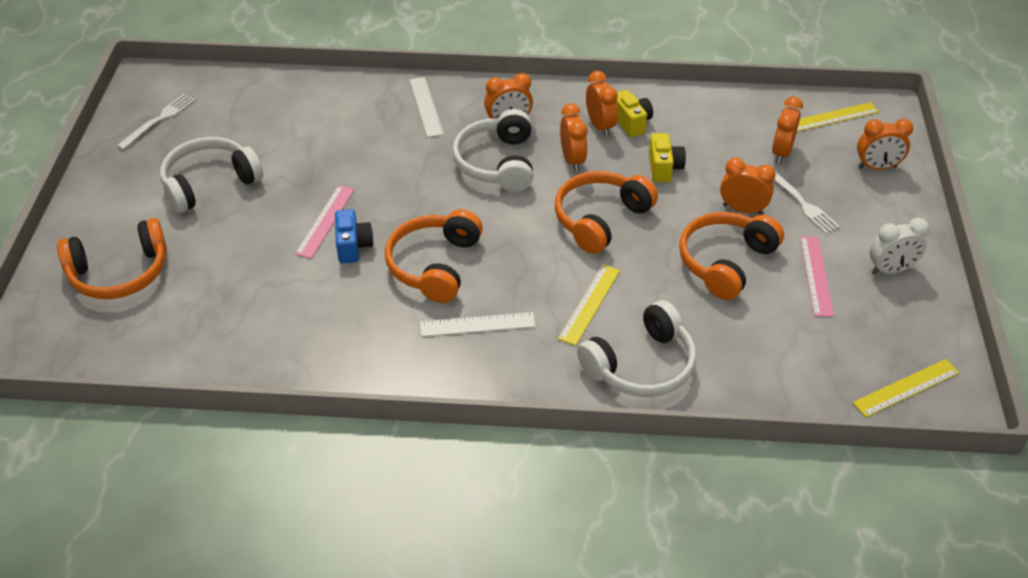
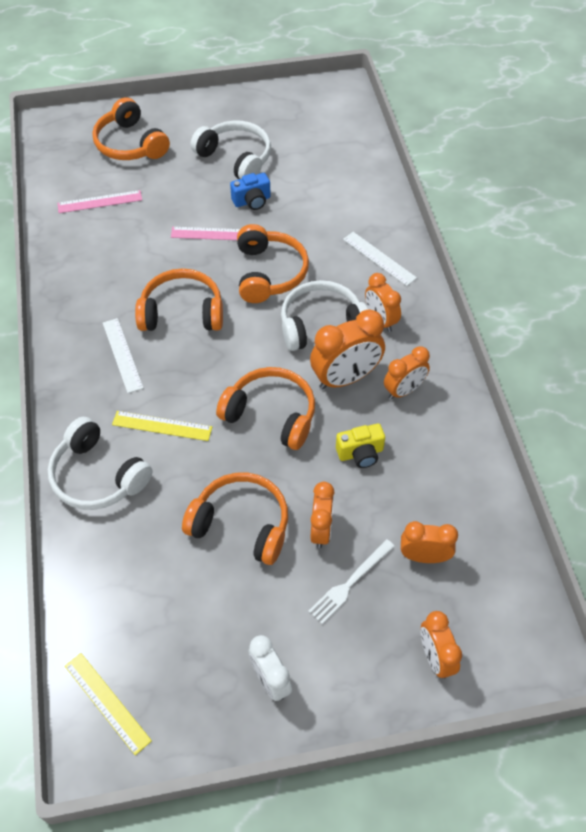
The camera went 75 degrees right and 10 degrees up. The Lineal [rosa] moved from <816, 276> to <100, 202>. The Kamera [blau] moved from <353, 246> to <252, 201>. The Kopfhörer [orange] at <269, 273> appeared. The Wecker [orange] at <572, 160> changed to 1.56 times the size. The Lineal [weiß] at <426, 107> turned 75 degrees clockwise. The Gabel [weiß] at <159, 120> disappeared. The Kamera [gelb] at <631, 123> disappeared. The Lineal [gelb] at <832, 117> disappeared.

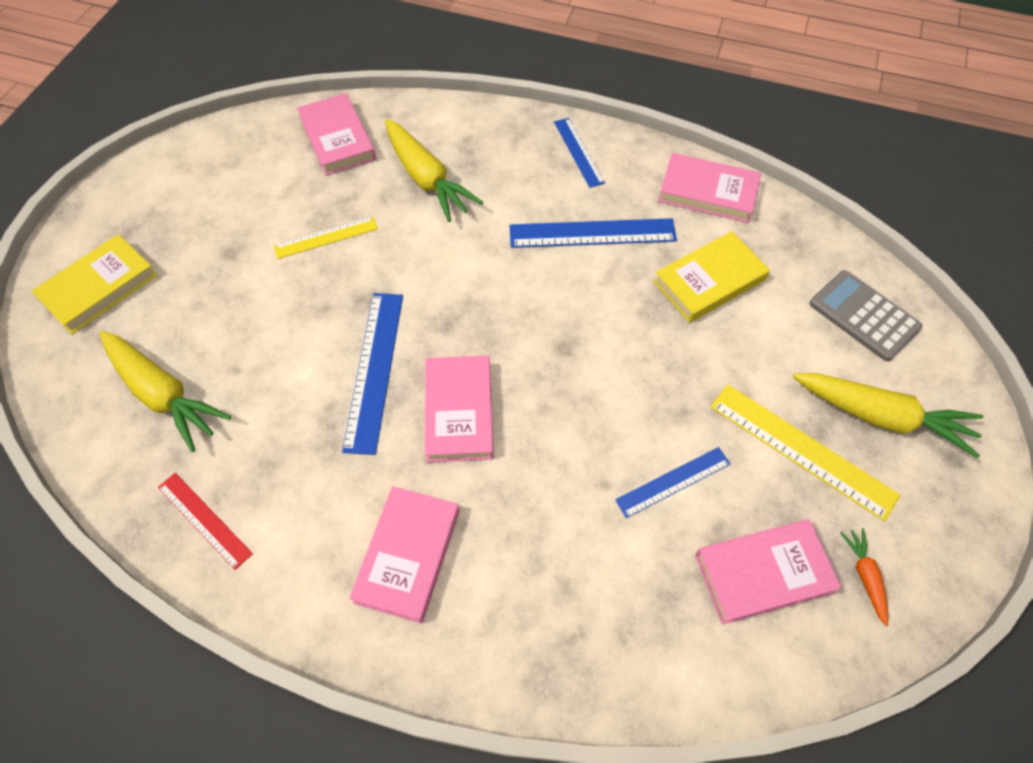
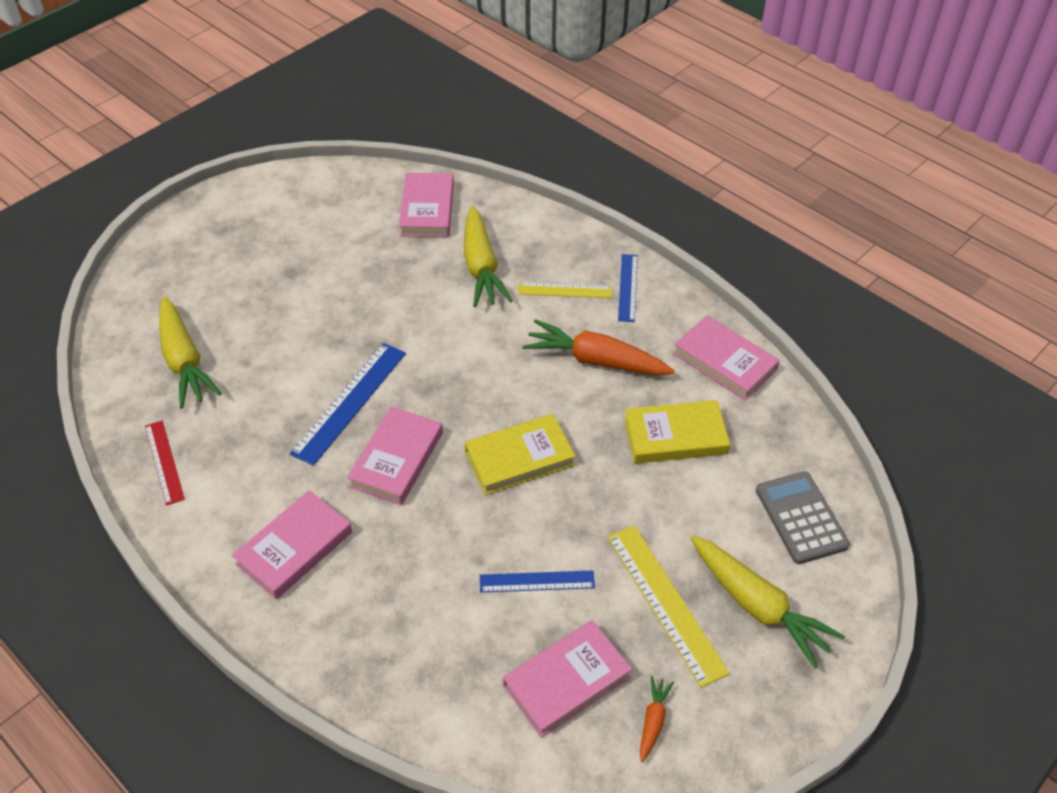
The camera went 25 degrees right and 10 degrees down. The Buch [gelb] moved from <99, 287> to <519, 458>. The Buch [rosa] at <763, 573> turned 45 degrees counterclockwise. The Lineal [gelb] moved from <326, 237> to <565, 290>. The Lineal [blau] at <592, 234> was replaced by the Karotte [orange] at <596, 360>.

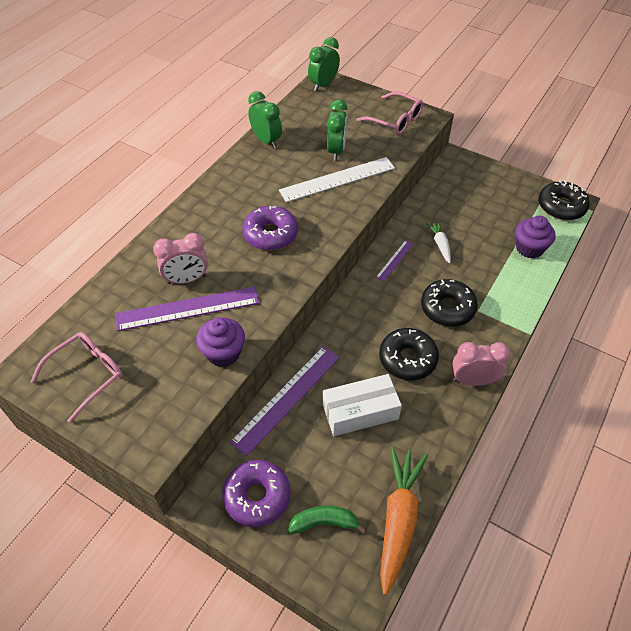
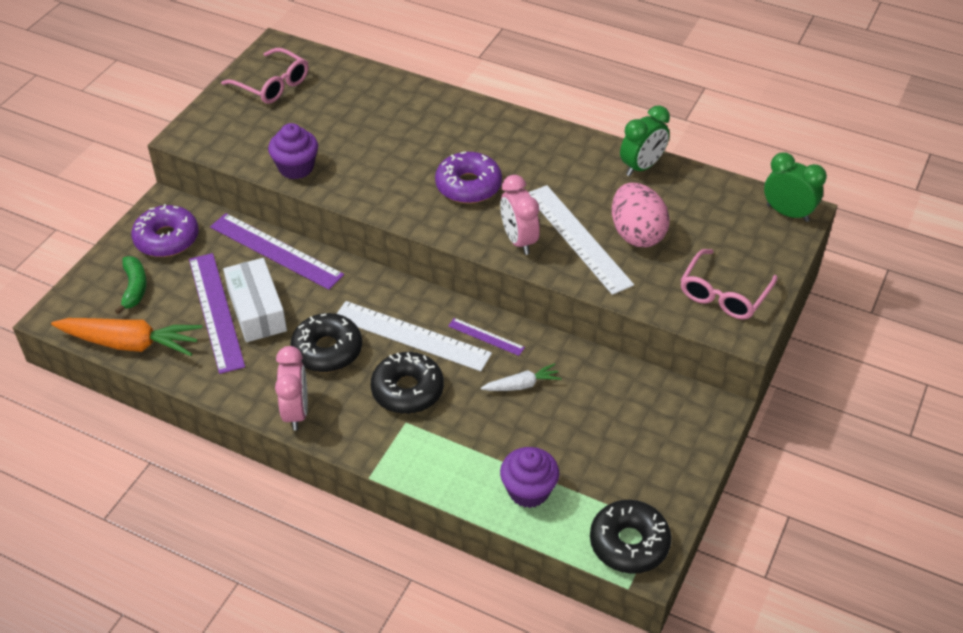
The camera went 85 degrees right and 5 degrees down. The Lineal [lila] moved from <187, 308> to <216, 311>. The Lineal [weiß] at <411, 336> appeared. The Wecker [rosa] moved from <187, 279> to <518, 240>. The Wecker [grün] at <336, 151> was replaced by the Ei [rosa] at <636, 234>.

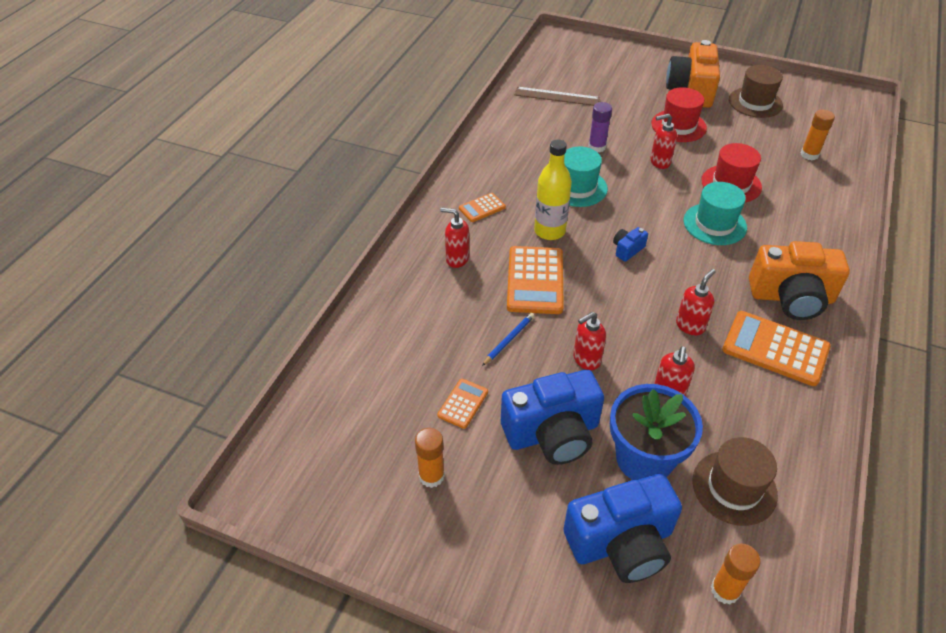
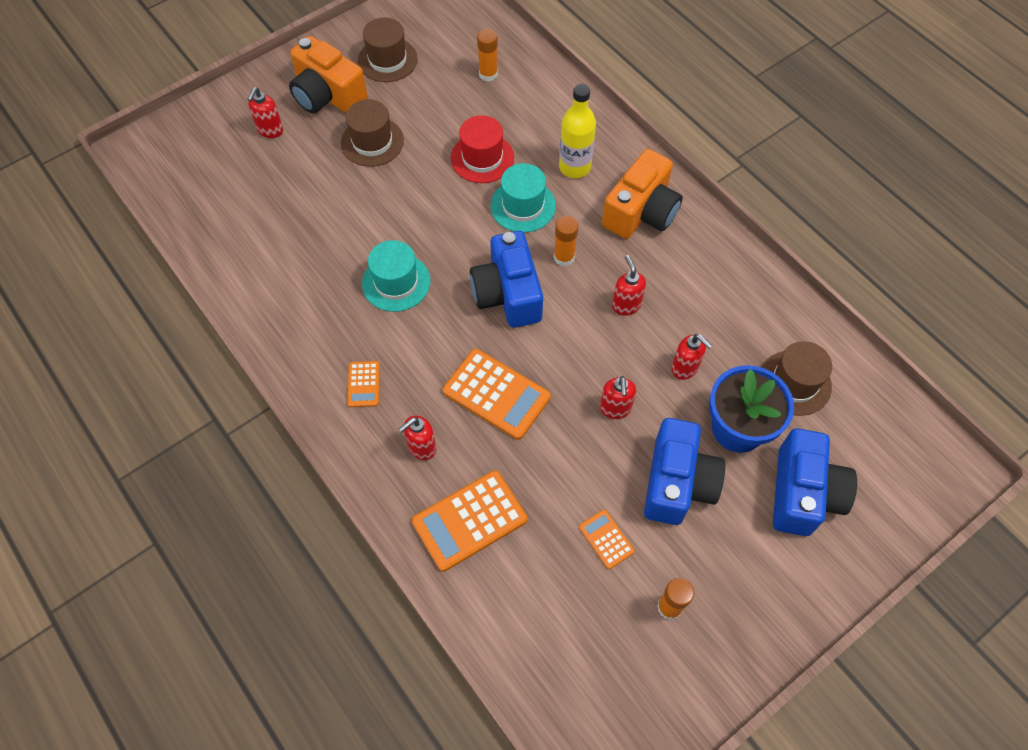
The camera went 60 degrees left and 15 degrees up. The Seifenspender [rot] moved from <659, 162> to <270, 131>. The Hut [rot] at <678, 126> became the Hut [braun] at <372, 142>. The Taschenrechner [orange] moved from <775, 348> to <469, 520>. The Kamera [blau] at <627, 249> changed to 2.31 times the size. The Klebestift [orange] moved from <725, 590> to <564, 257>. The Flasche [gelb] moved from <549, 231> to <574, 167>. The Bleistift [blau] at <509, 340> disappeared. The Lineal [braun] at <556, 96> disappeared. The Klebestift [lila] at <597, 147> disappeared.

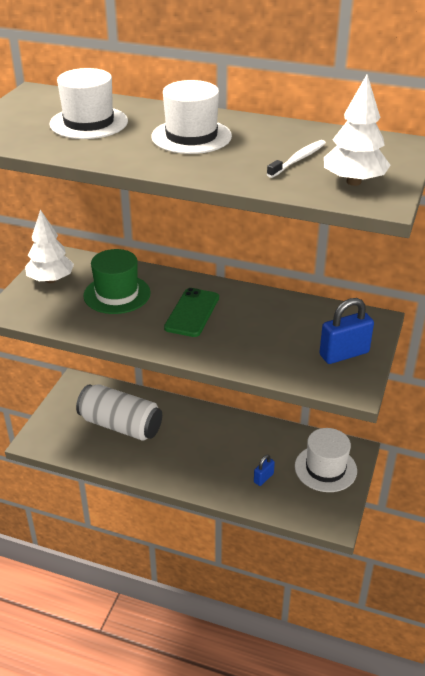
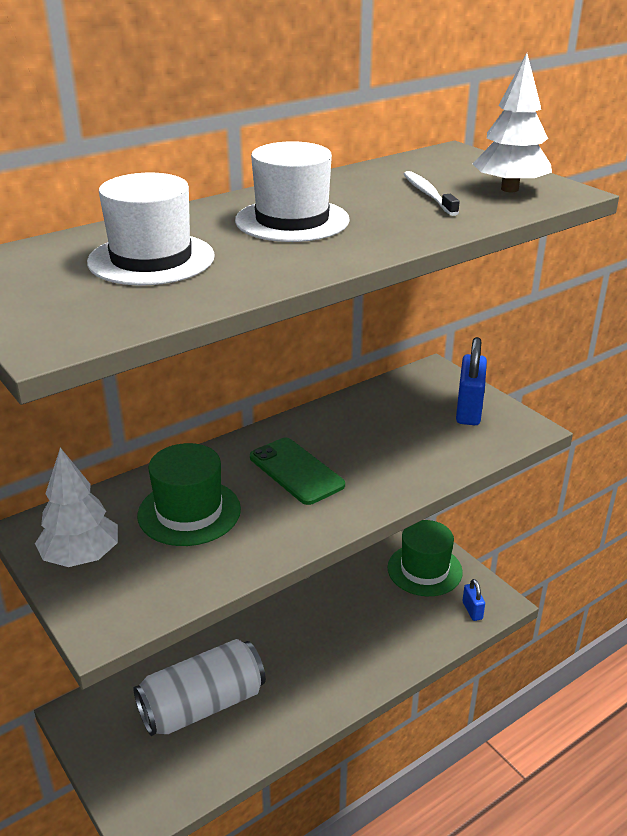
The camera went 55 degrees left and 5 degrees down. The Hut [weiß] at <325, 468> became the Hut [grün] at <424, 570>. The Vorhängeschloss [blau] moved from <263, 478> to <472, 610>.

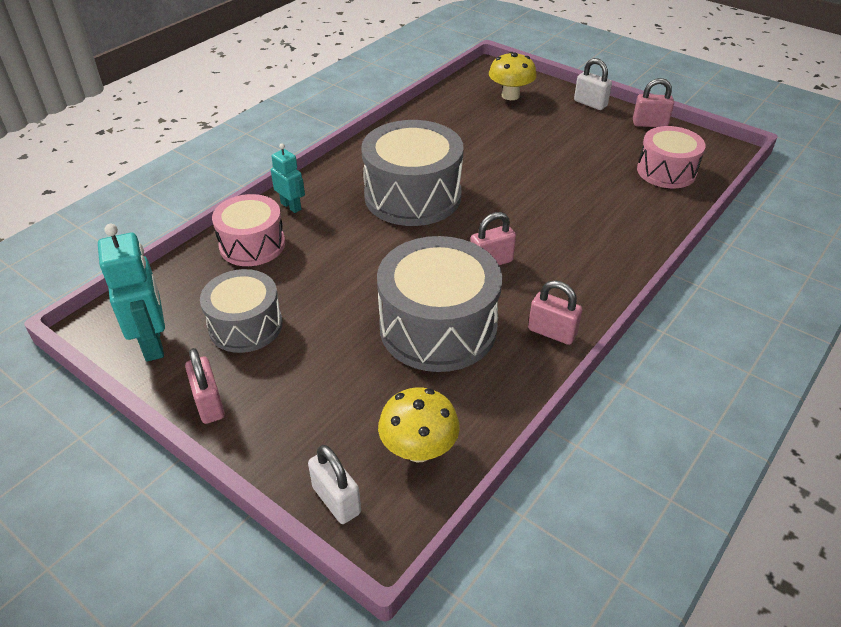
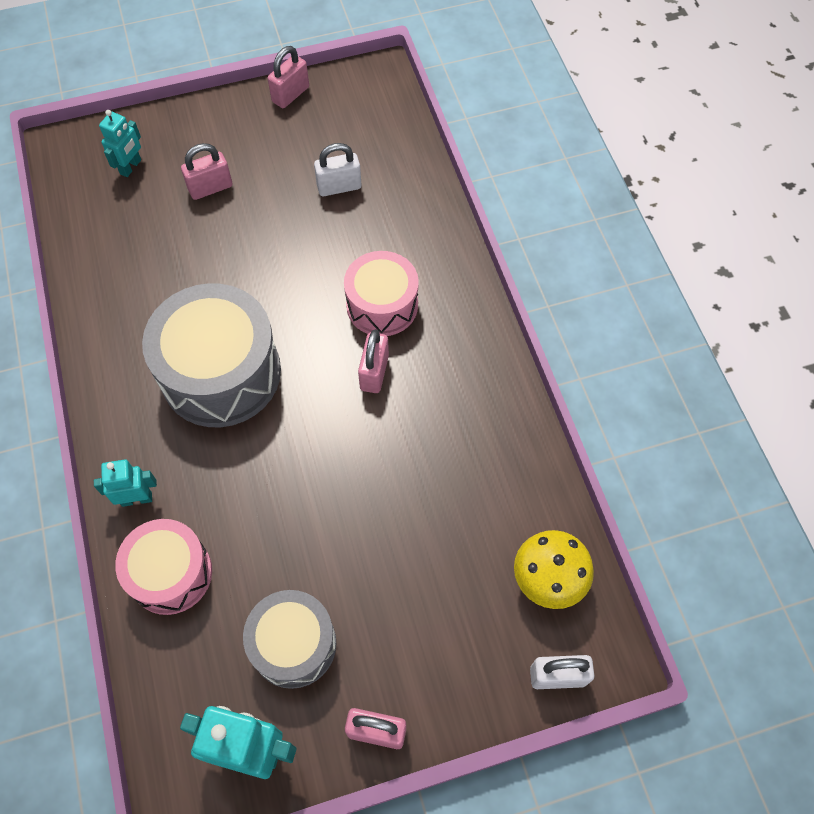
The camera went 55 degrees left and 20 degrees up. The Pilz [gelb] at <510, 95> was replaced by the Roboter [türkis] at <131, 167>. The Vorhängeschloss [rosa] moved from <552, 332> to <210, 188>. The Vorhängeschloss [weiß] moved from <590, 103> to <339, 187>. The Trommel [rosa] moved from <666, 171> to <382, 305>. The Trommel [grau] at <438, 327> disappeared.

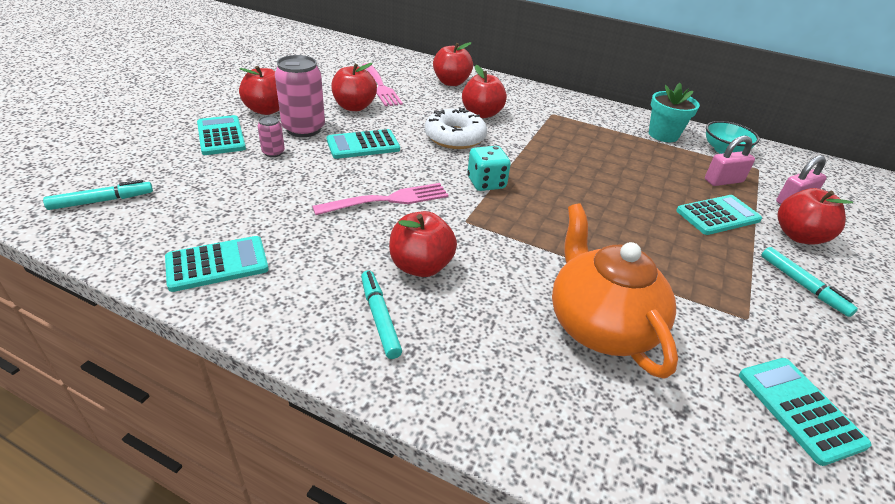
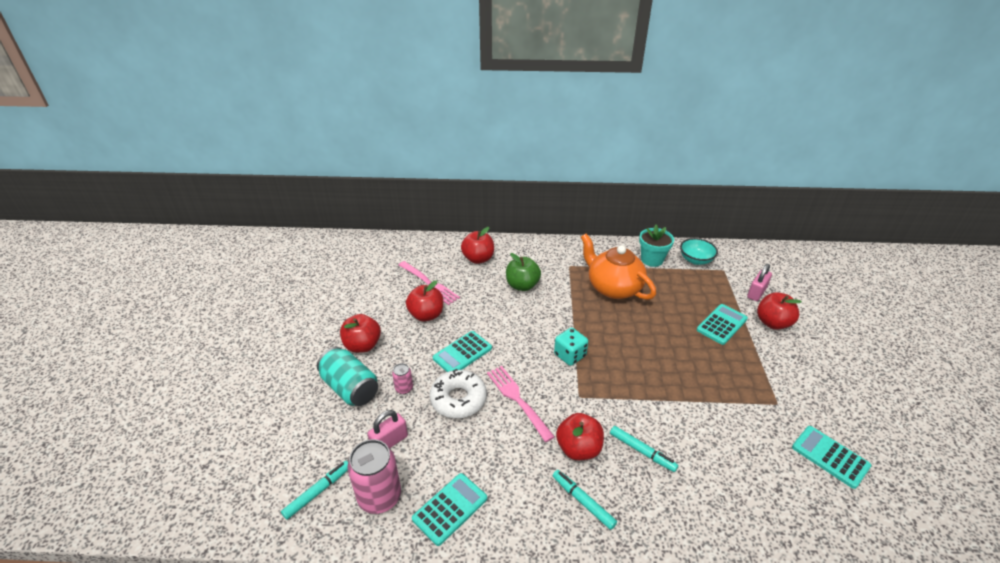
The camera went 20 degrees left and 0 degrees up. The Taschenrechner [türkis] at <221, 136> was replaced by the Dose [türkis] at <350, 388>. The Dose [rosa] moved from <304, 129> to <379, 497>. The Vorhängeschloss [rosa] moved from <723, 181> to <389, 442>. The Donut [weiß] moved from <455, 137> to <458, 399>. The Gabel [rosa] at <388, 200> turned 75 degrees counterclockwise. The Apfel [rot] at <481, 114> became the Apfel [grün] at <522, 285>. The Teekanne [orange] moved from <600, 325> to <613, 288>. The Filzstift [türkis] moved from <802, 285> to <642, 451>.

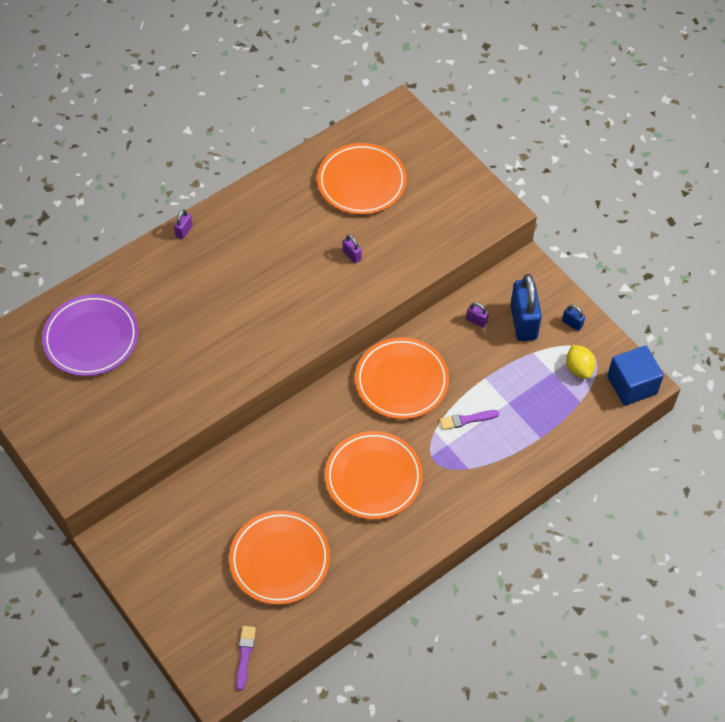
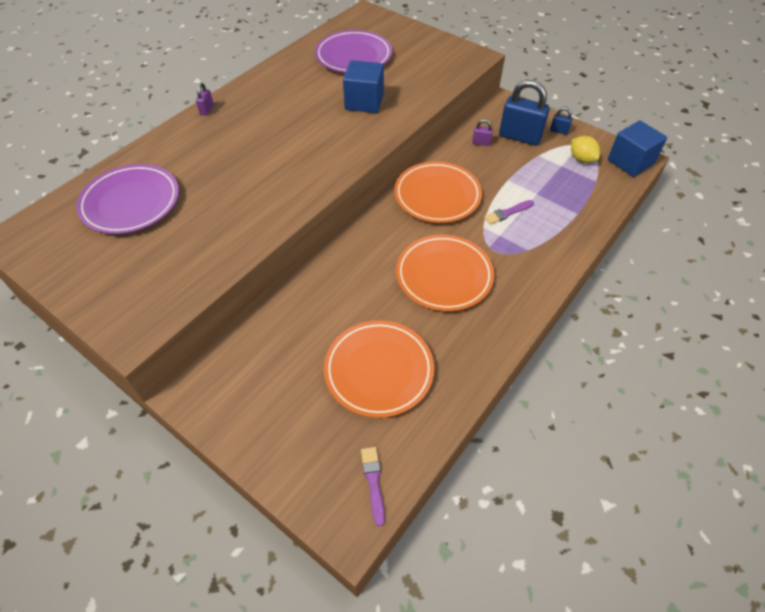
The camera went 15 degrees left and 5 degrees down. The Teller [orange] at <361, 182> became the Teller [lila] at <353, 56>. The Vorhängeschloss [lila] at <352, 255> was replaced by the Kubus [blau] at <364, 102>. The Vorhängeschloss [blau] at <523, 322> turned 45 degrees counterclockwise.

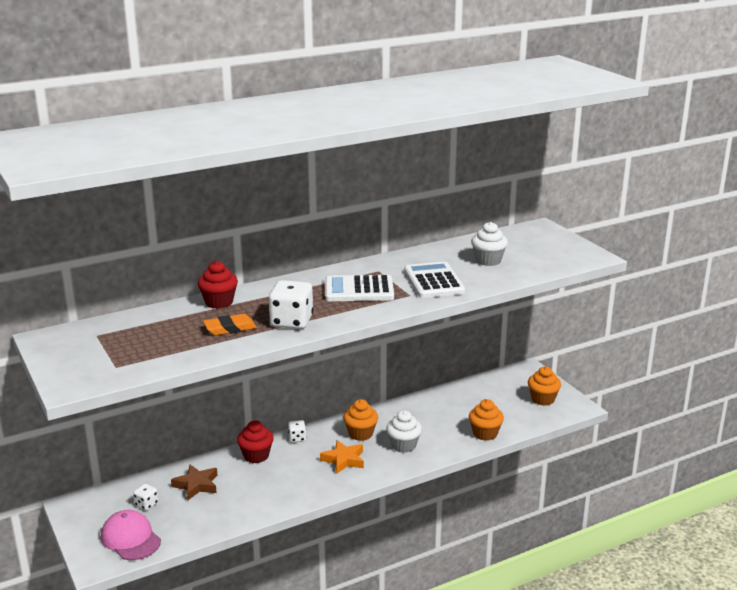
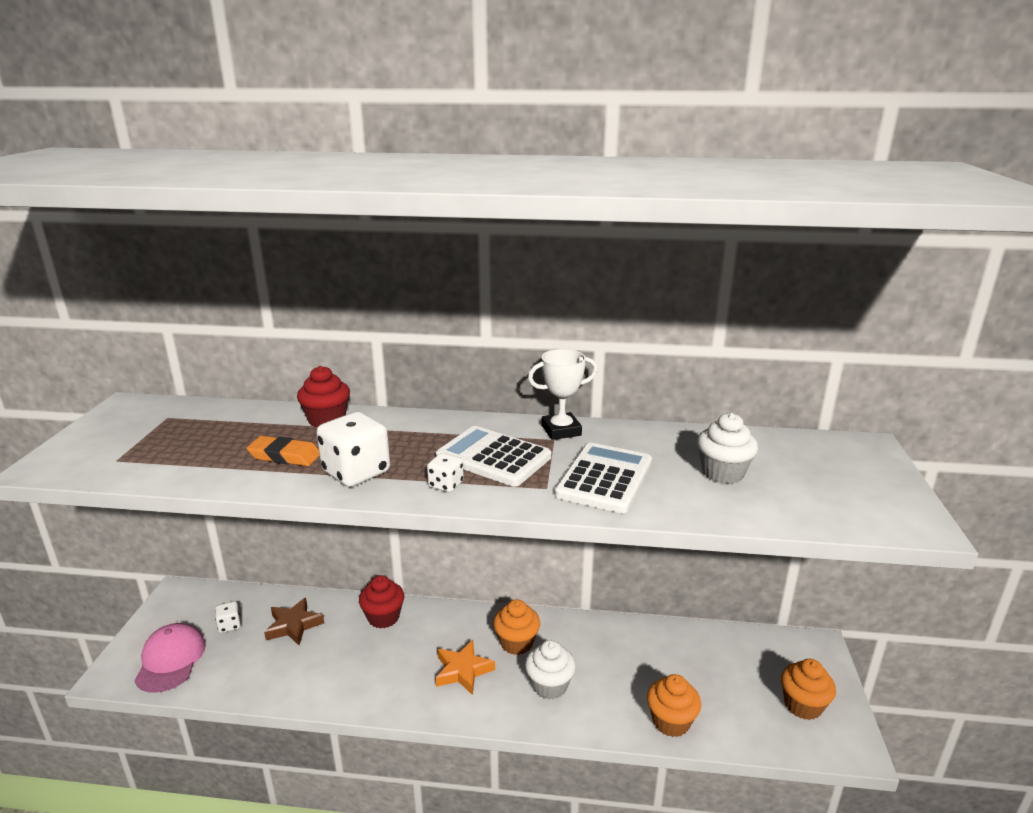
The camera went 35 degrees right and 0 degrees up. The Spielwürfel [weiß] moved from <297, 438> to <446, 485>. The Pokal [weiß] at <561, 430> appeared.

